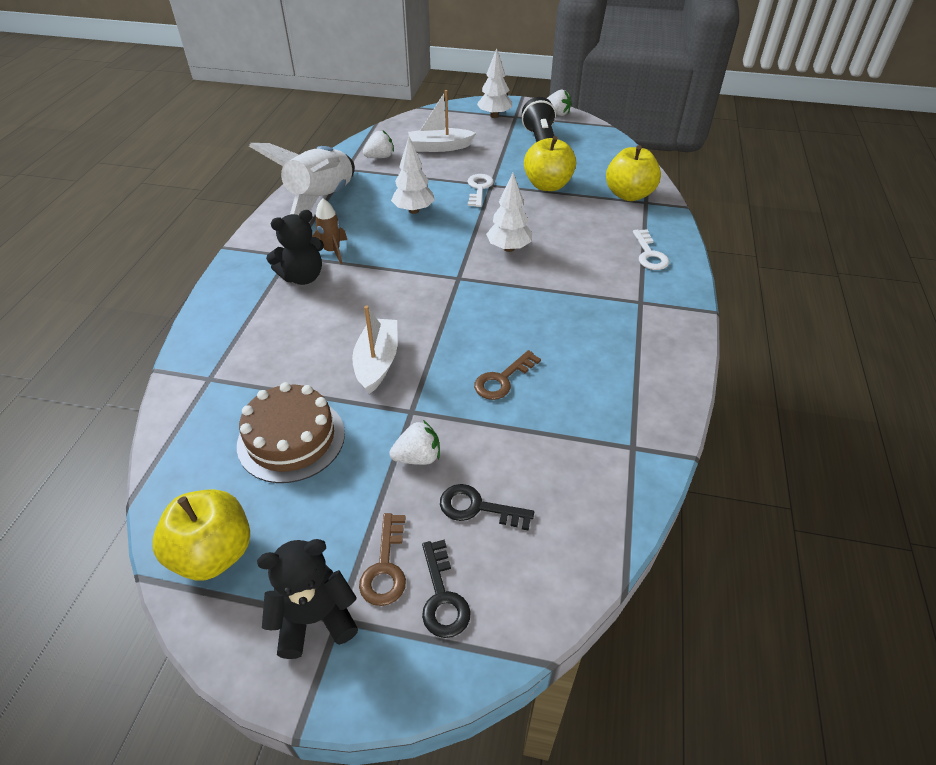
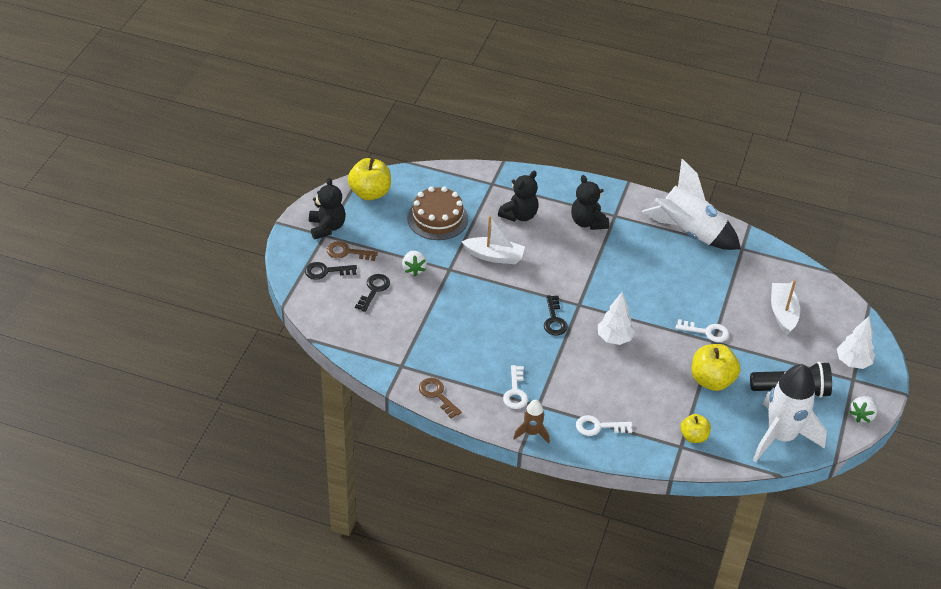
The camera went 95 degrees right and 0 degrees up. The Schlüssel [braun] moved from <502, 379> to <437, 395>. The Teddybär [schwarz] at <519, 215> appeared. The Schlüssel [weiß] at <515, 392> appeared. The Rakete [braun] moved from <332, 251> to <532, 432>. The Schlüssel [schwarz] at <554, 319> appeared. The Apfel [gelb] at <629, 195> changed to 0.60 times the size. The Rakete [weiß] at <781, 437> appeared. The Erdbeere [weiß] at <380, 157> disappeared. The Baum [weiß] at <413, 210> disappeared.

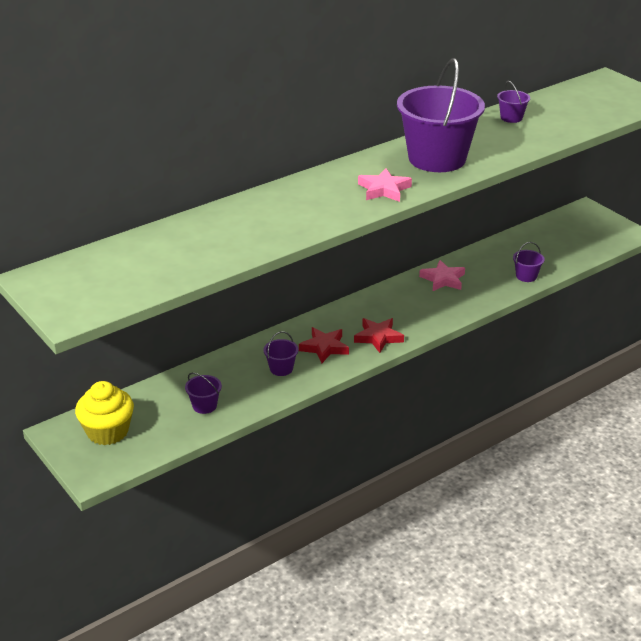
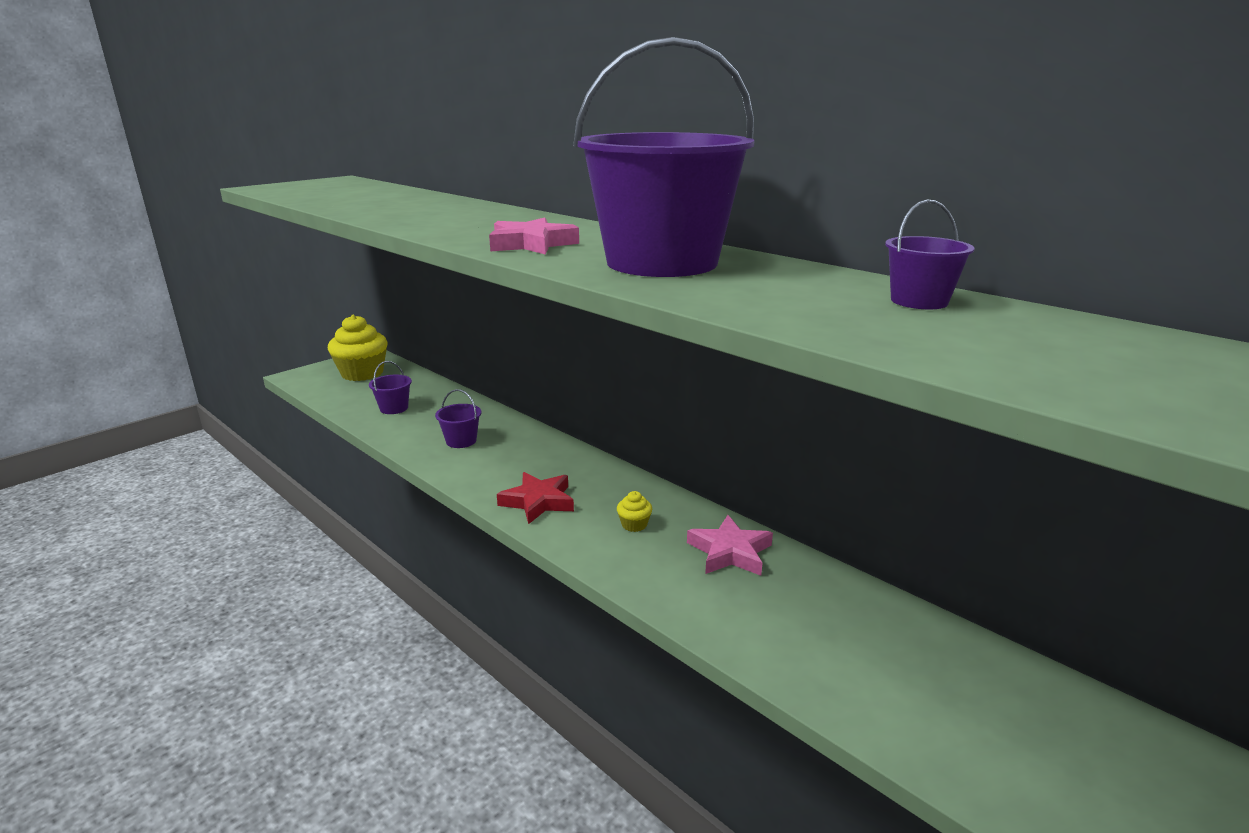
The camera went 80 degrees right and 10 degrees down. The Muffin [gelb] at <634, 524> appeared. The Stern [rot] at <324, 347> disappeared. The Eimer [lila] at <526, 276> disappeared.

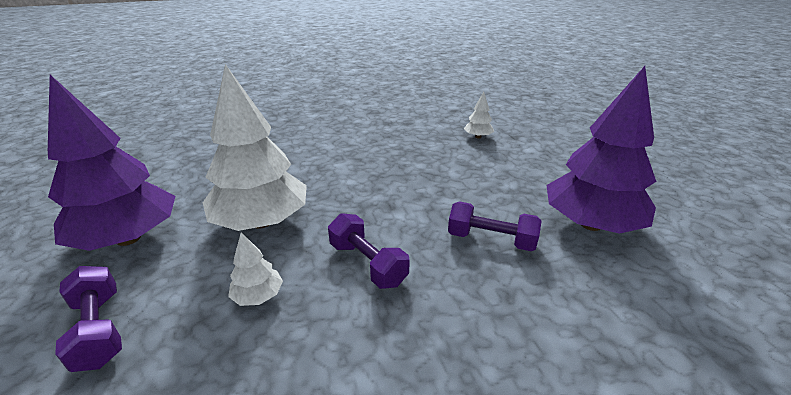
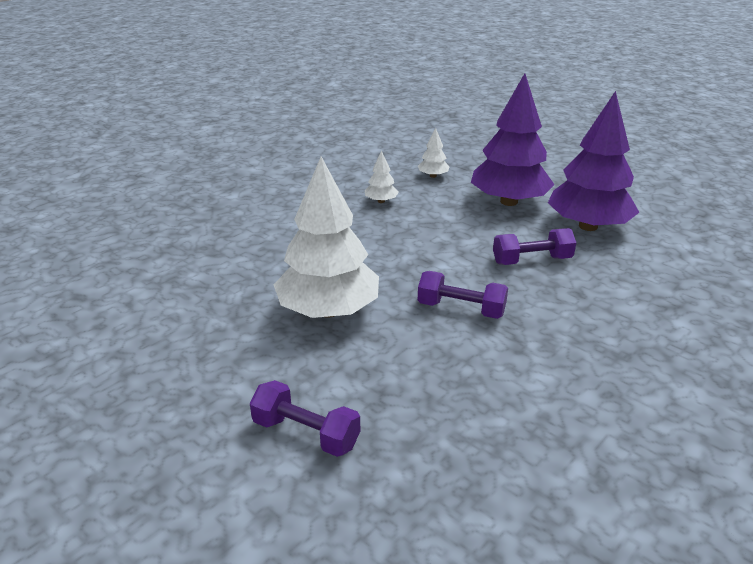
The camera went 30 degrees left and 0 degrees up. The Baum [weiß] moved from <258, 296> to <381, 201>. The Baum [lila] moved from <128, 238> to <509, 201>.

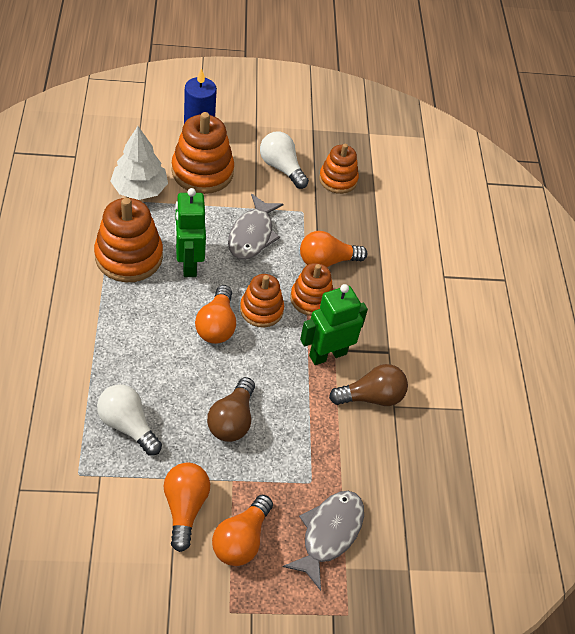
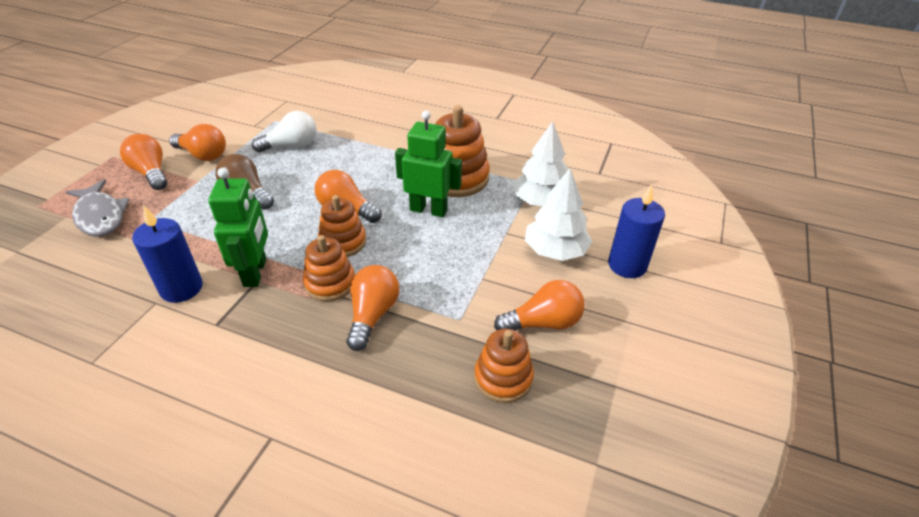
The camera went 120 degrees right and 10 degrees down. The Glühbirne [braun] at <371, 397> was replaced by the Kerze [blau] at <181, 288>. The Glühbirne [weiß] at <281, 168> became the Glühbirne [orange] at <543, 323>. The Stapelspielzeug [orange] at <202, 171> was replaced by the Baum [weiß] at <555, 251>. The Fisch [grau] at <252, 235> disappeared.

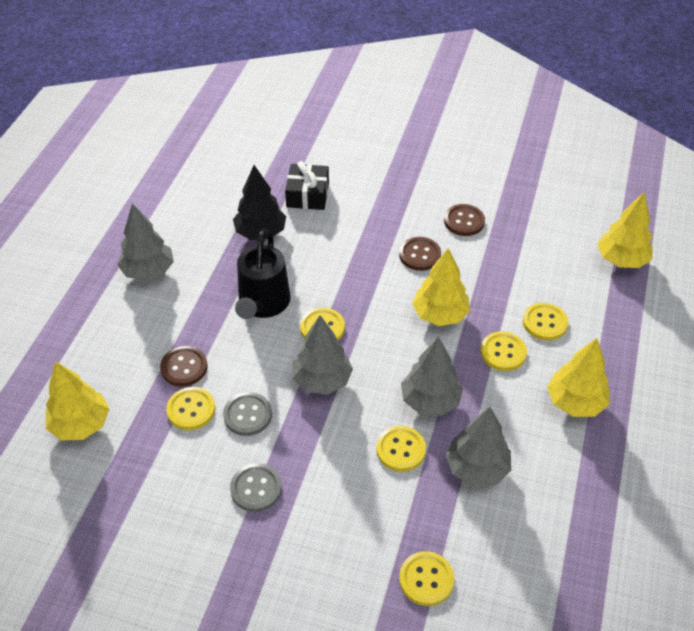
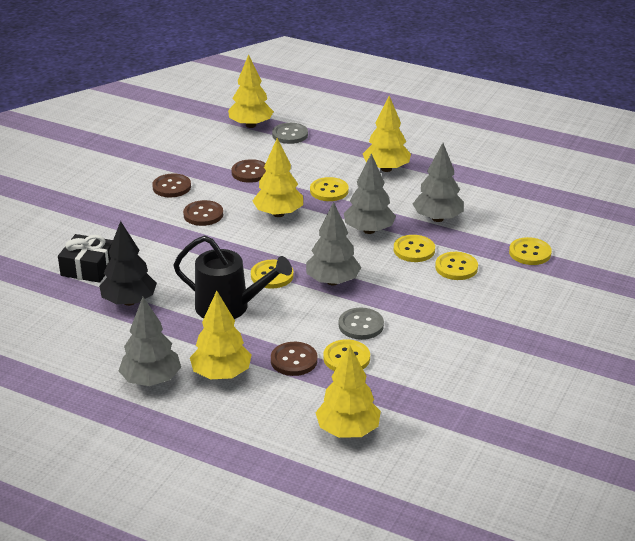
The camera went 80 degrees left and 15 degrees down. The Baum [gelb] at <221, 374> appeared. The Knopf [braun] at <250, 172> appeared. The Knopf [grau] moved from <256, 488> to <290, 135>. The Knopf [gelb] moved from <545, 323> to <456, 267>.

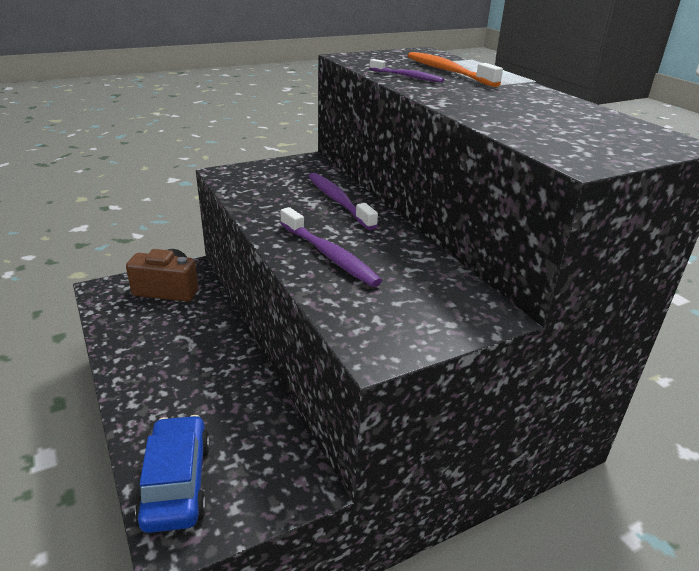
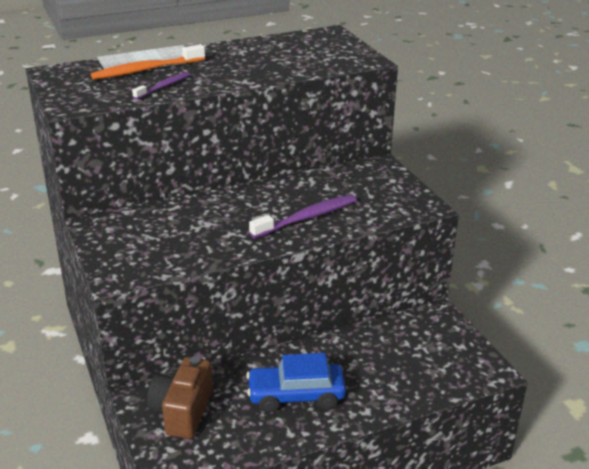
The camera went 85 degrees left and 0 degrees up. The Auto [blau] moved from <177, 483> to <296, 395>. The Zahnbürste [lila] at <338, 201> disappeared.

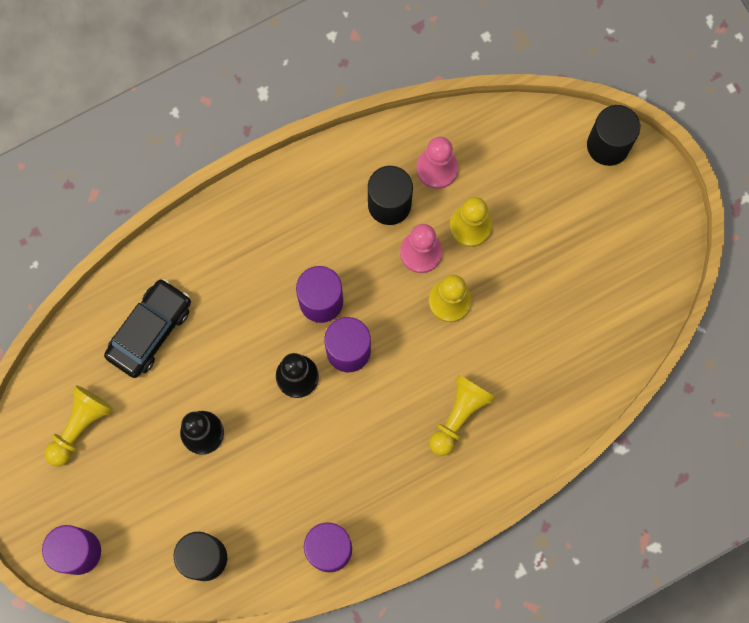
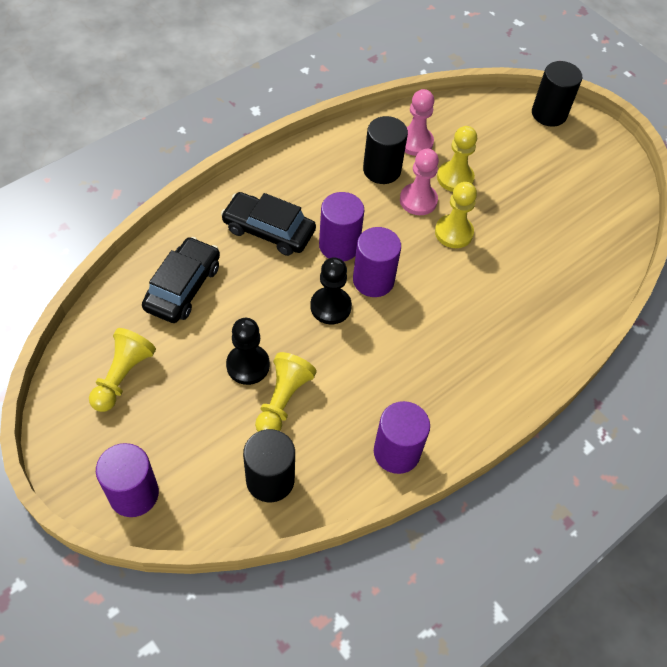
The camera went 15 degrees left and 20 degrees down. The Auto [schwarz] at <269, 230> appeared. The Bauer [gelb] moved from <458, 416> to <282, 400>.

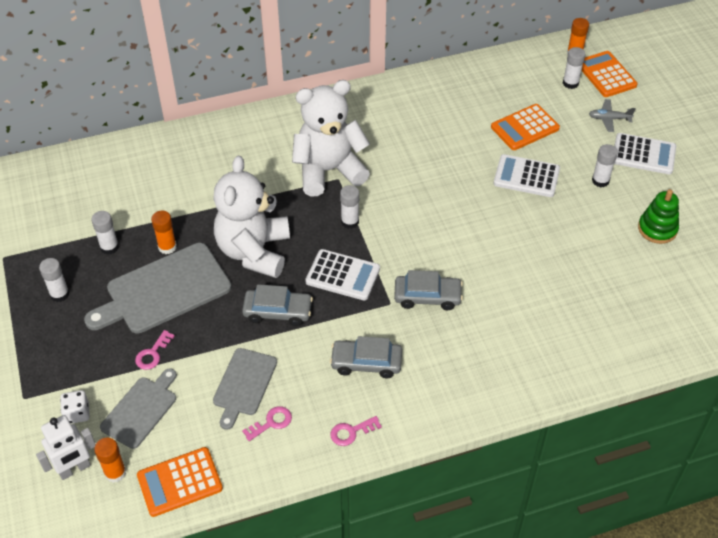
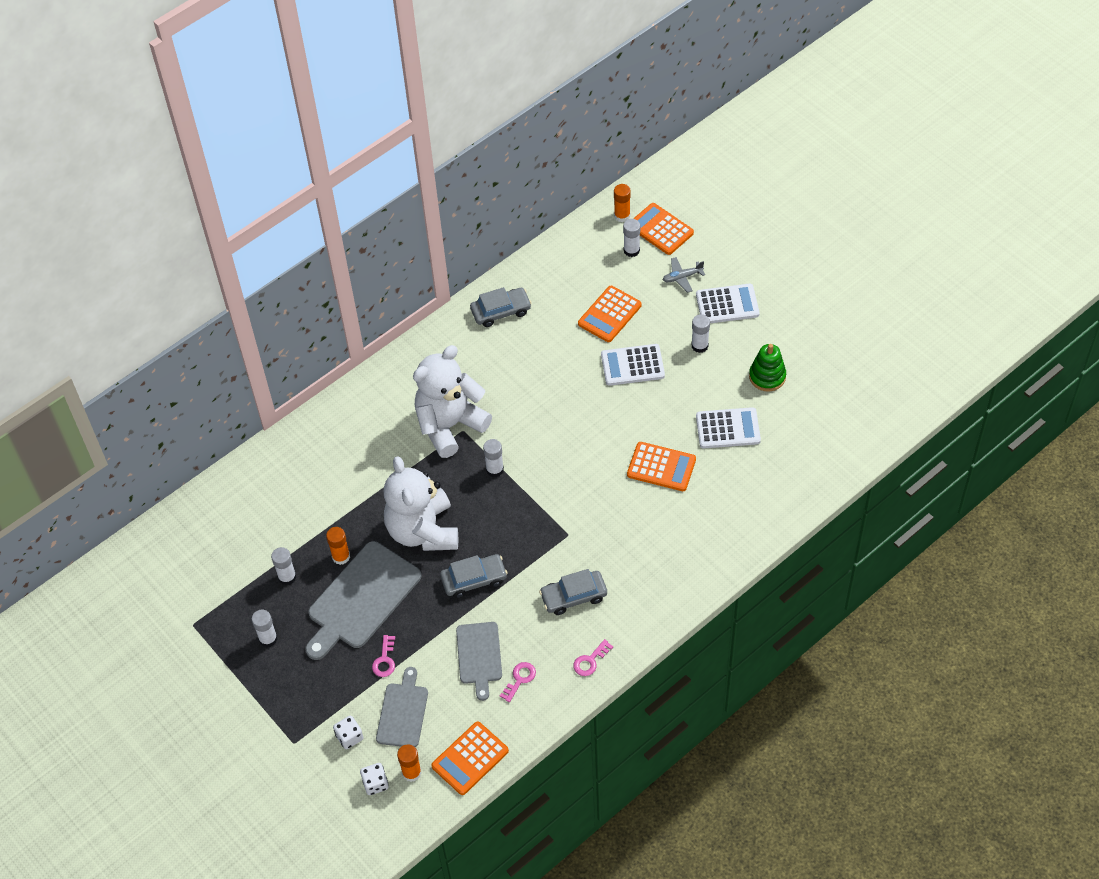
The camera went 20 degrees left and 5 degrees up. The Roboter [weiß] at <74, 469> was replaced by the Spielwürfel [weiß] at <375, 783>. The Auto [grau] moved from <427, 297> to <501, 311>. The Taschenrechner [orange] at <661, 467> appeared. The Taschenrechner [weiß] moved from <342, 275> to <728, 429>.

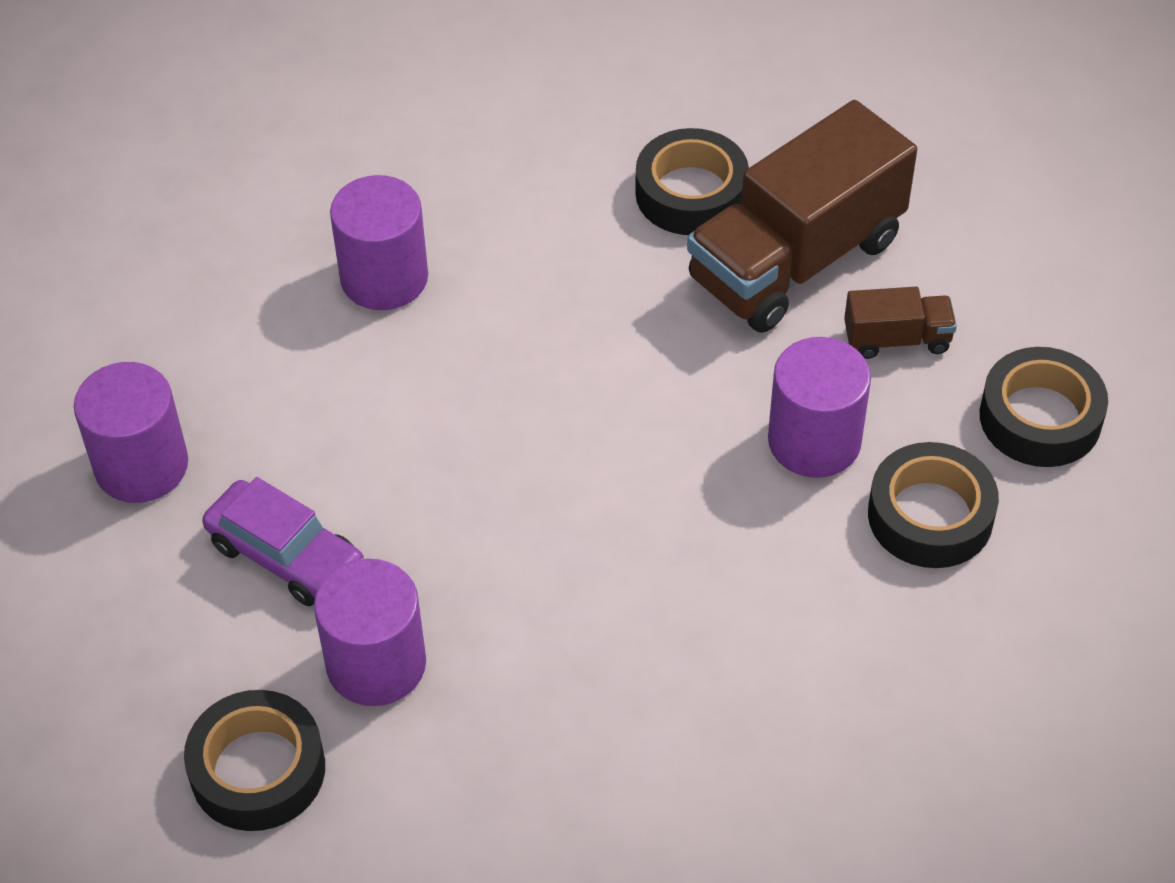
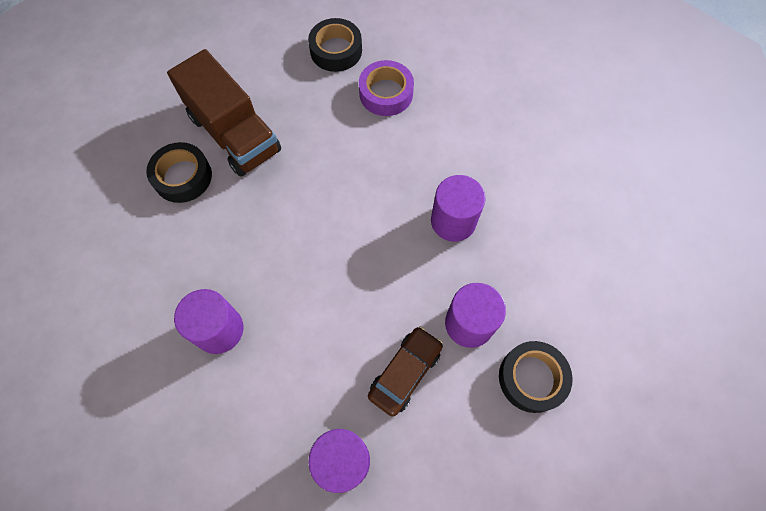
The camera went 90 degrees left and 15 degrees up. The Klebeband [schwarz] at <930, 515> became the Klebeband [lila] at <386, 93>. The Auto [lila] at <286, 555> became the Auto [braun] at <405, 372>. The Vollzylinder [lila] moved from <814, 441> to <453, 221>. The Lastwagen [braun] at <897, 339> disappeared.

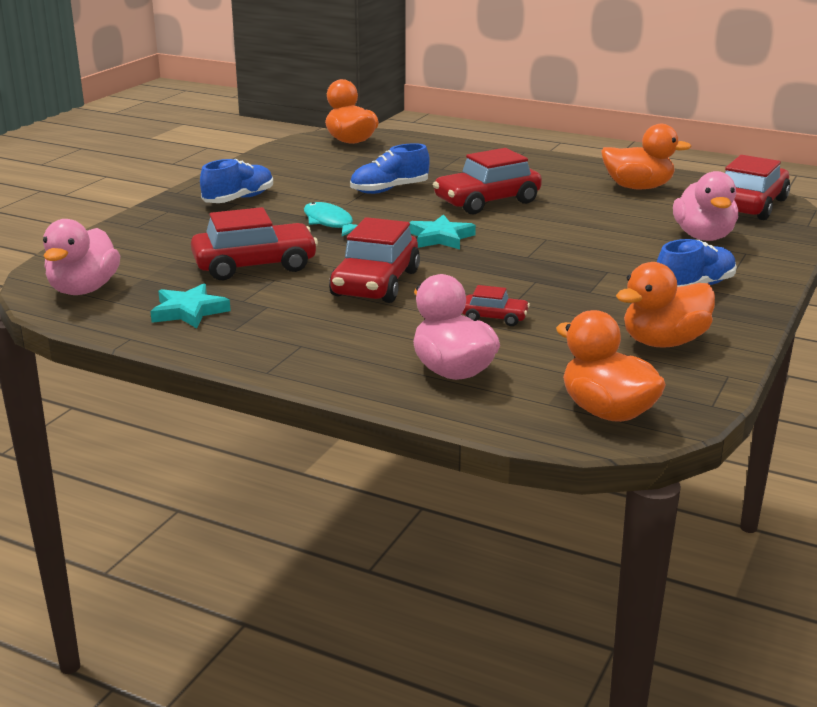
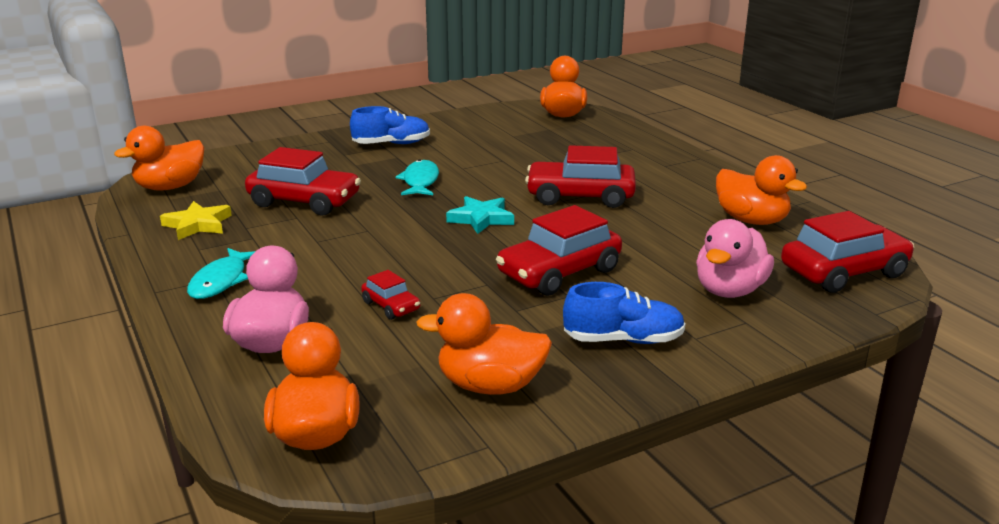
The camera went 35 degrees right and 0 degrees up. The Ente [rosa] at <84, 289> became the Ente [orange] at <170, 187>. The Stern [türkis] at <189, 311> became the Stern [gelb] at <198, 225>. The Fisch [türkis] at <221, 281> appeared. The Auto [rot] moved from <375, 283> to <559, 272>. The Schuh [blau] at <389, 190> disappeared.

